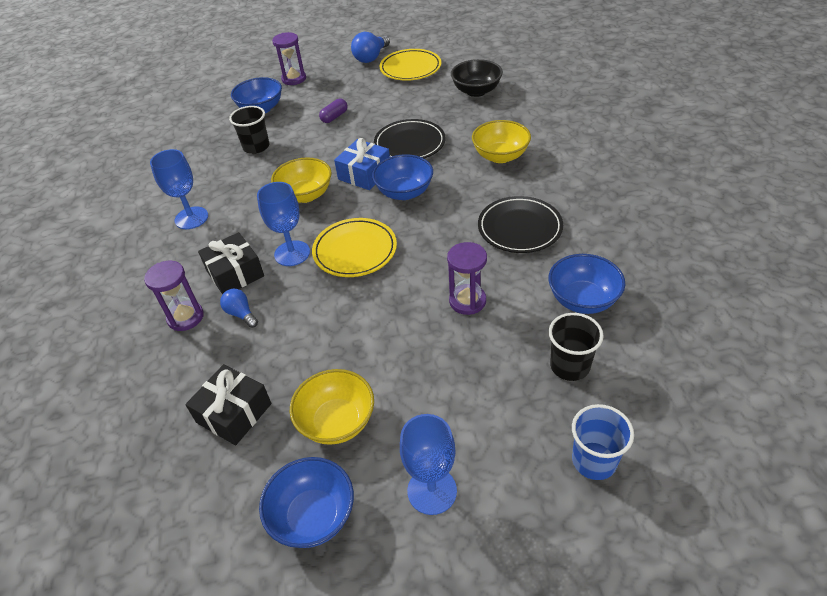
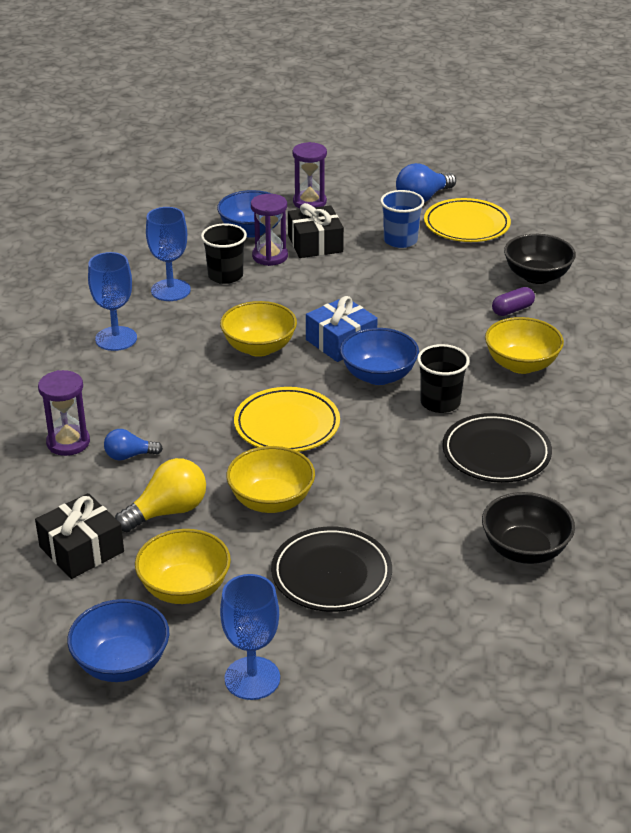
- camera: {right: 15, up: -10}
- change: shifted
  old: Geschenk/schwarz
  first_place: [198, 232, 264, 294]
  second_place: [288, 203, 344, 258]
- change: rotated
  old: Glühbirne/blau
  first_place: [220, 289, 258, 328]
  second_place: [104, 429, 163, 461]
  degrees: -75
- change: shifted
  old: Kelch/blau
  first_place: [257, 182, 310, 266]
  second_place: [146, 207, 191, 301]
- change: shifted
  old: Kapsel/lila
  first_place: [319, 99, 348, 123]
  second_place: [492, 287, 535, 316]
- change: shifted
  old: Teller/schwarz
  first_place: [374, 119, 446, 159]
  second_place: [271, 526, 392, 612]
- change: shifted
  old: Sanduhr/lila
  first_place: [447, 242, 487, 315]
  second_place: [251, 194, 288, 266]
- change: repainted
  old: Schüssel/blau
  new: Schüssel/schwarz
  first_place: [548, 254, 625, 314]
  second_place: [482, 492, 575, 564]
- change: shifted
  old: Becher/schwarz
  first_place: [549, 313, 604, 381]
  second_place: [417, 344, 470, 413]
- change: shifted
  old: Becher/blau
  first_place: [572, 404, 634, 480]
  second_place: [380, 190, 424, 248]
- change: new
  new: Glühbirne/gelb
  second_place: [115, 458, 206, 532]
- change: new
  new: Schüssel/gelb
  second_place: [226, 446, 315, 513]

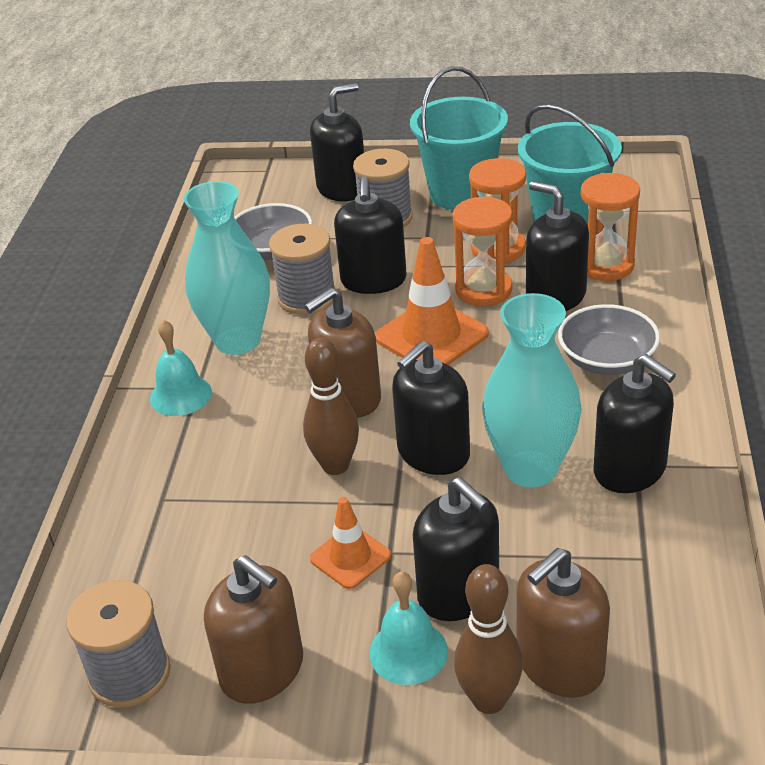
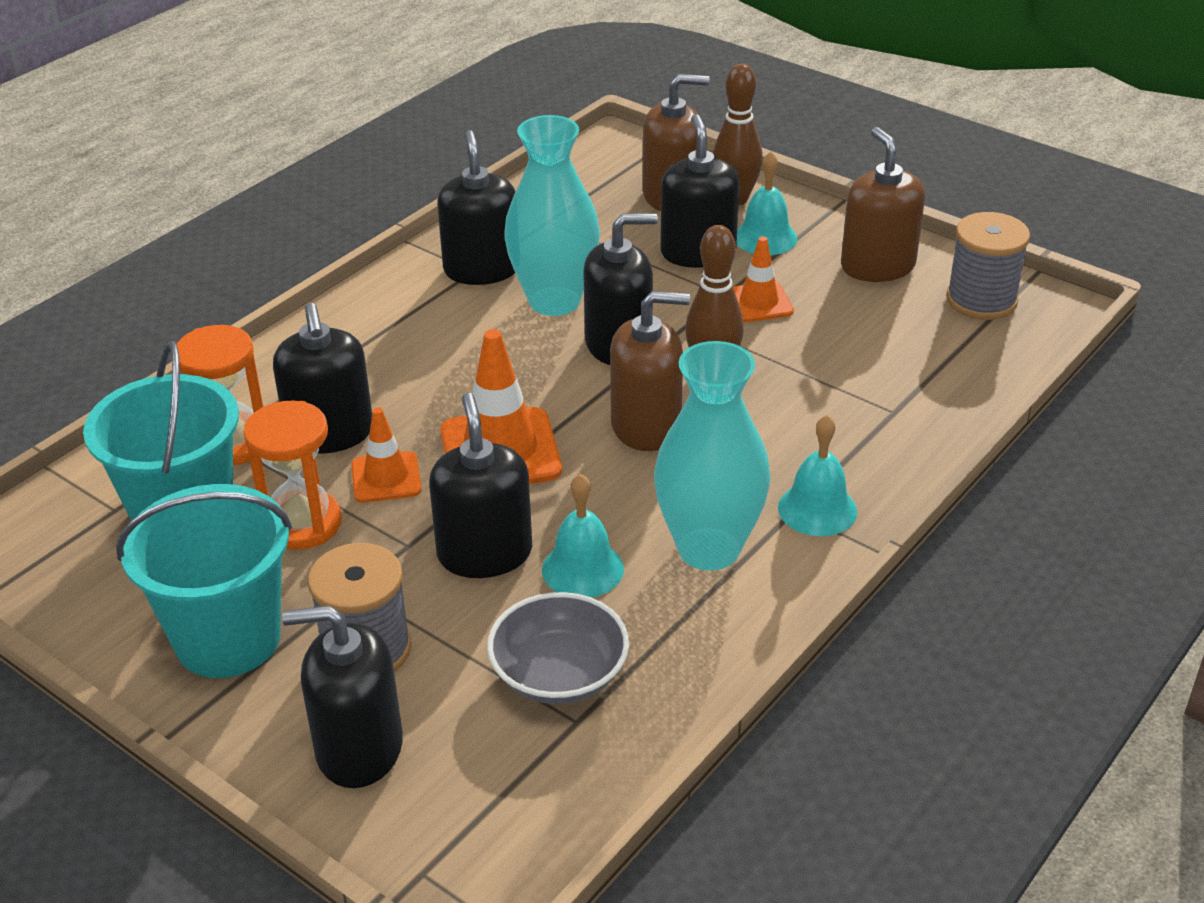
- camera: {right: -150, up: 0}
- change: swapped
  old: Garnrolle/grau
  new: Glocke/türkis
  first_place: [269, 224, 336, 315]
  second_place: [542, 474, 624, 598]
- change: rotated
  old: Seifenspender/schwarz
  first_place: [334, 176, 407, 294]
  second_place: [429, 393, 532, 578]
  degrees: -45
- change: swapped
  old: Sanduhr/orange
  new: Leitkegel/orange
  first_place: [453, 196, 512, 306]
  second_place: [351, 407, 421, 503]
- change: gone
  old: Schüssel/grau
  first_place: [558, 304, 660, 375]

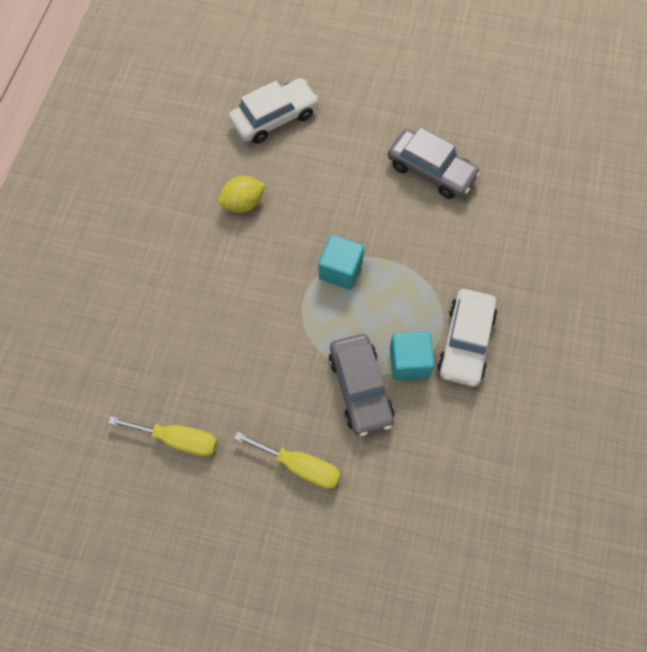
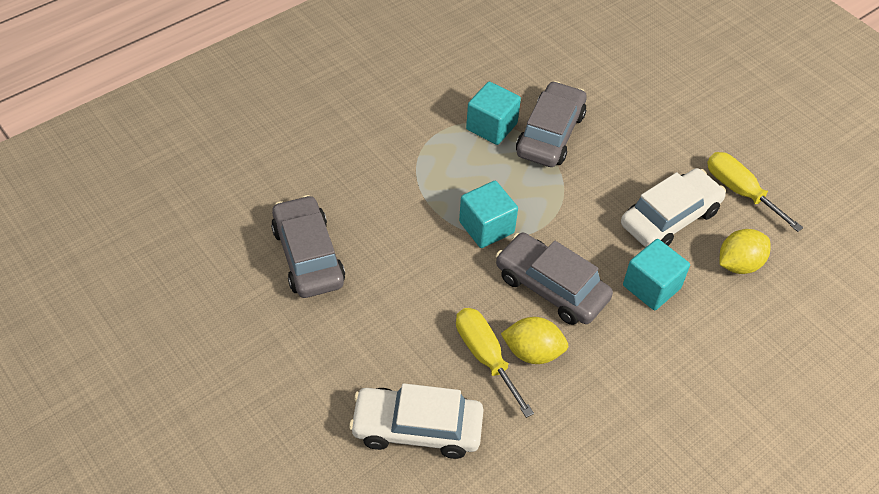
- camera: {right: -145, up: -15}
- change: shifted
  old: Schraubenzieher/gelb
  first_place: [234, 432, 340, 489]
  second_place: [456, 308, 534, 418]
- change: shifted
  old: Auto/weiß
  first_place: [437, 289, 497, 387]
  second_place: [621, 168, 726, 247]
- change: new
  new: Auto/grau
  second_place: [496, 233, 613, 325]
- change: new
  new: Kubus/türkis
  second_place: [623, 239, 690, 310]
- change: new
  new: Zitrone/gelb
  second_place: [720, 229, 771, 274]

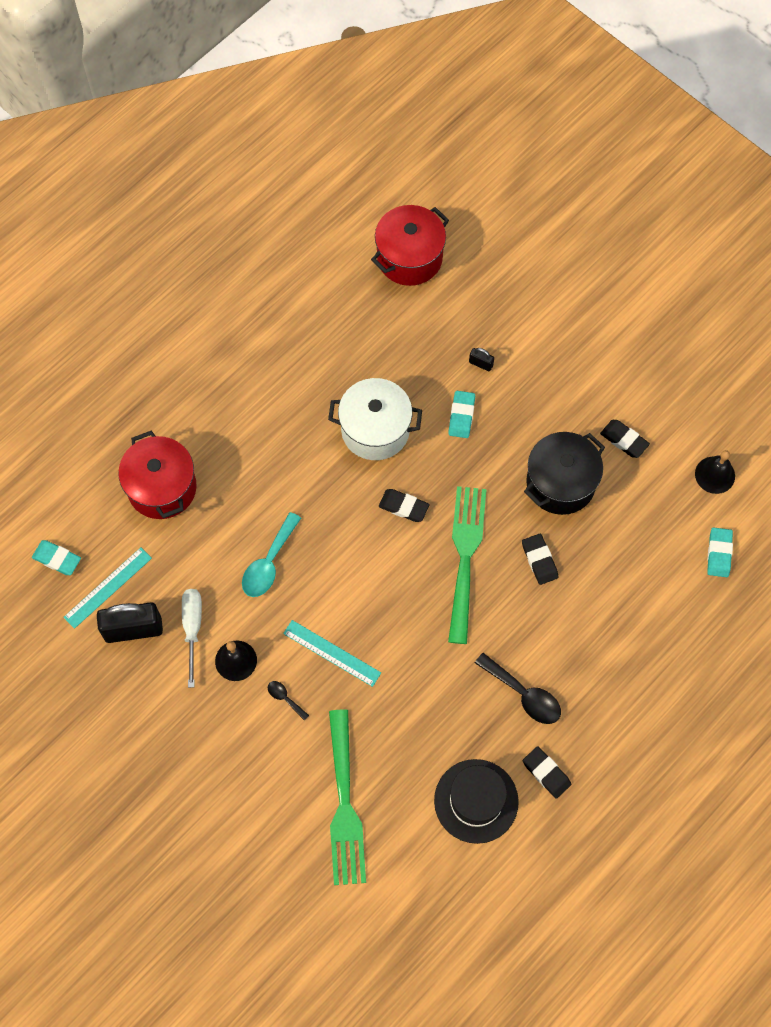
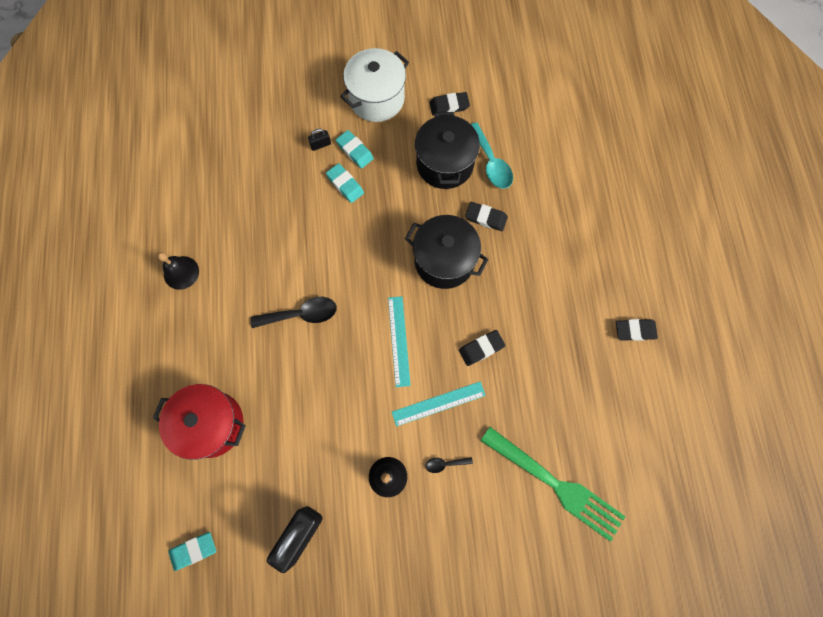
- camera: {right: -50, up: 5}
- change: shifted
  old: Lineal/türkis
  first_place: [63, 547, 152, 629]
  second_place: [388, 296, 411, 387]
- change: gone
  old: Schraubenzieher/weiß
  first_place: [182, 589, 202, 688]
- change: shifted
  old: Löffel/türkis
  first_place: [242, 512, 301, 597]
  second_place: [471, 122, 513, 189]
- change: shifted
  old: Kochtopf/weiß
  first_place: [328, 378, 422, 460]
  second_place: [340, 48, 409, 122]
- change: gone
  old: Kochtopf/rot
  first_place: [371, 205, 449, 286]
- change: shifted
  old: Radiergummi/schwarz
  first_place: [379, 489, 429, 522]
  second_place: [459, 330, 506, 366]
- change: gone
  old: Hut/schwarz
  first_place: [434, 759, 519, 844]
- change: swapped
  old: Gabel/grün
  new: Kochtopf/schwarz
  first_place: [448, 486, 487, 644]
  second_place: [405, 215, 489, 289]
- change: shifted
  old: Löffel/schwarz
  first_place: [475, 653, 561, 724]
  second_place: [250, 297, 337, 328]
- change: shifted
  old: Glocke/schwarz
  first_place: [695, 450, 735, 494]
  second_place: [157, 252, 199, 290]
- change: shifted
  old: Radiergummi/türkis
  first_place: [707, 527, 733, 577]
  second_place: [336, 130, 374, 169]

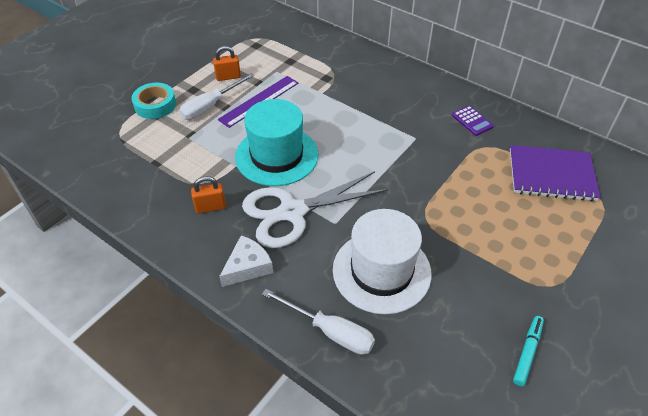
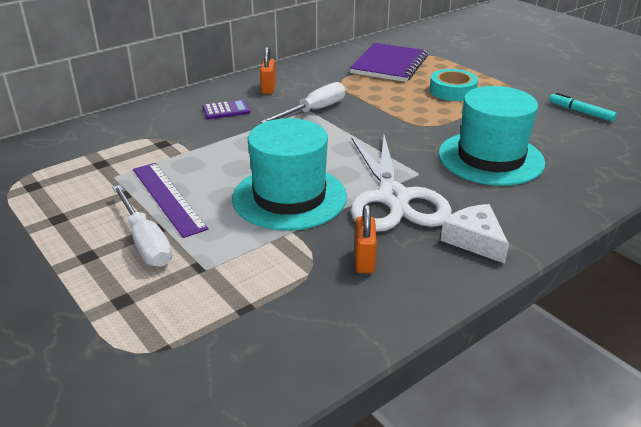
- camera: {right: -75, up: -15}
- change: shifted
  old: Klebeband/türkis
  first_place: [132, 82, 176, 119]
  second_place: [430, 69, 478, 101]
- change: shifted
  old: Vorhängeschloss/orange
  first_place: [213, 46, 241, 81]
  second_place: [260, 47, 276, 94]
- change: shifted
  old: Schraubenzieher/weiß
  first_place: [262, 289, 375, 355]
  second_place: [261, 82, 345, 123]
- change: repainted
  old: Hut/weiß
  new: Hut/türkis
  first_place: [333, 209, 432, 314]
  second_place: [439, 86, 545, 186]
- change: shifted
  old: Taschenrechner/lila
  first_place: [452, 105, 494, 136]
  second_place: [202, 99, 250, 119]

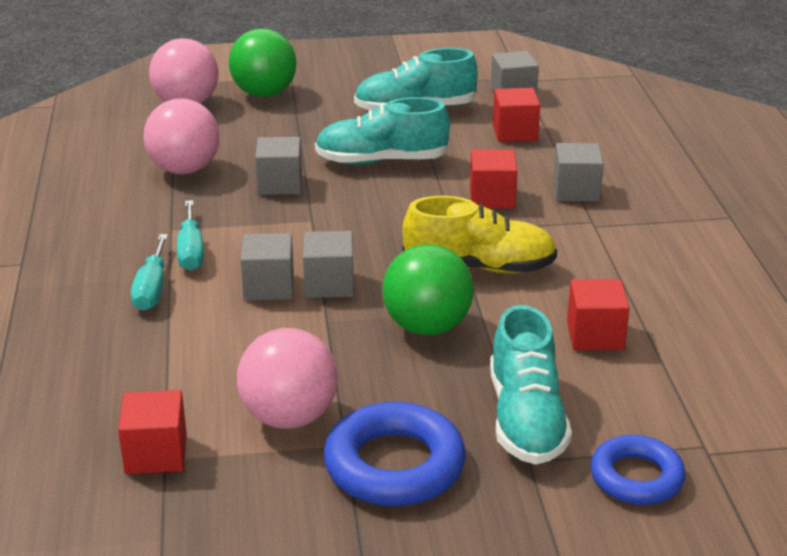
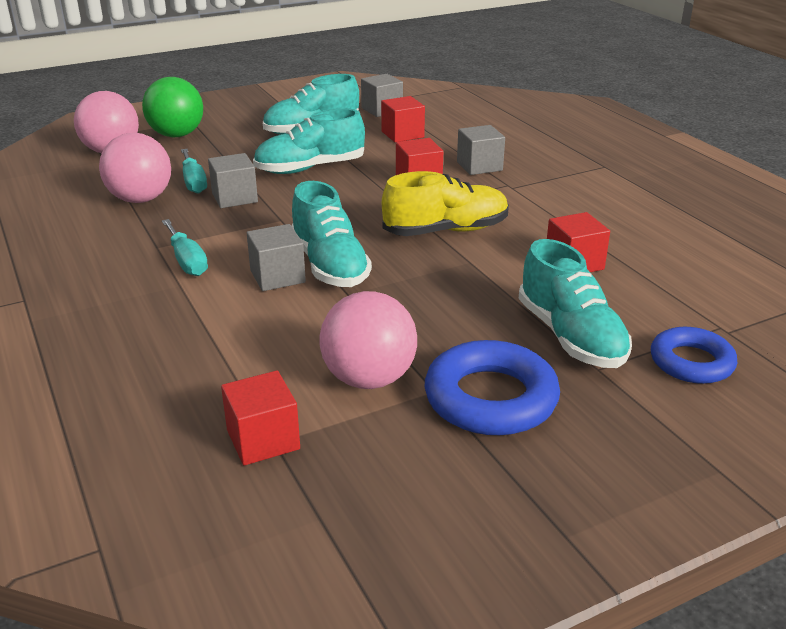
- camera: {right: -20, up: 0}
- change: shifted
  old: Schraubenzieher/türkis
  first_place: [131, 234, 168, 311]
  second_place: [181, 149, 207, 194]
- change: swapped
  old: Kubus/grau
  new: Schuh/türkis
  first_place: [303, 231, 354, 298]
  second_place: [291, 181, 372, 287]
- change: gone
  old: Ball/grün
  first_place: [383, 244, 474, 335]

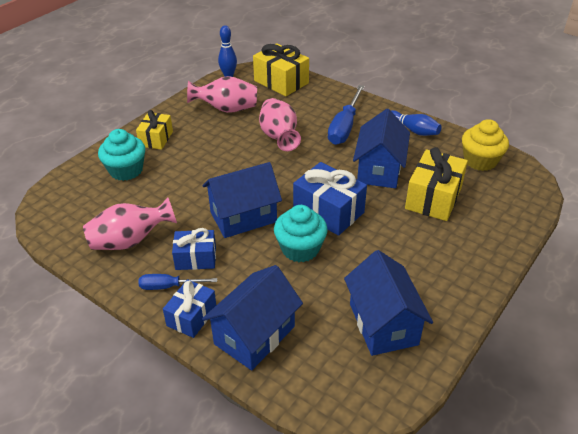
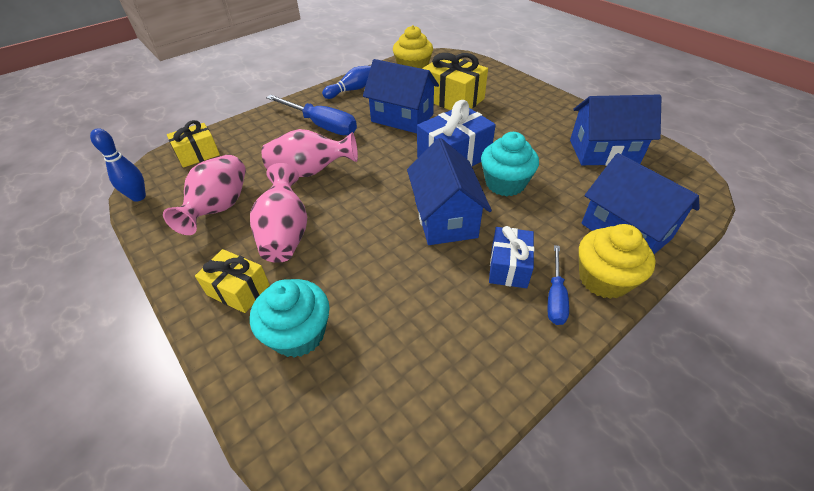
- camera: {right: -75, up: 5}
- change: shifted
  old: Vase/rosa
  first_place: [83, 197, 177, 250]
  second_place: [250, 163, 307, 263]
- change: swapped
  old: Geschenk/blau
  new: Muffin/gelb
  first_place: [163, 279, 216, 338]
  second_place: [578, 224, 656, 299]
- change: scaled
  old: Geschenk/gelb
  first_place: [253, 43, 309, 96]
  second_place: [167, 120, 220, 168]
  factor: 0.63

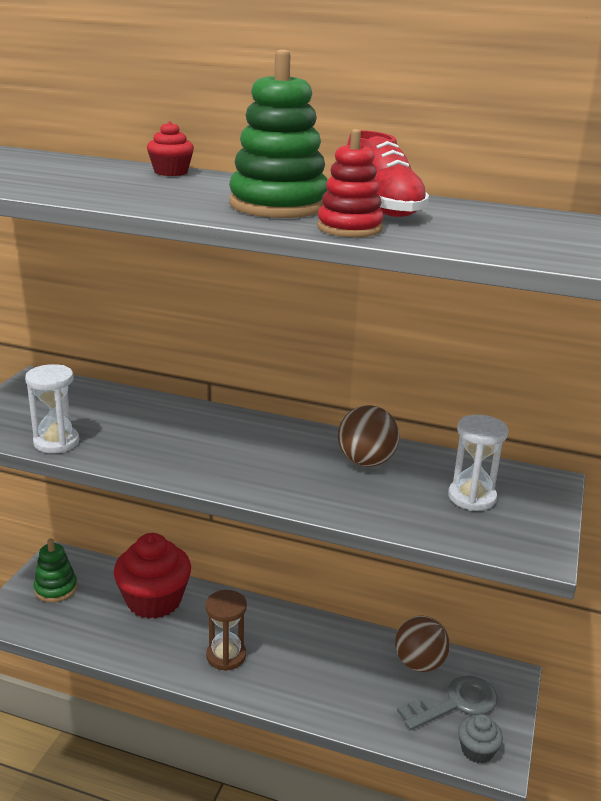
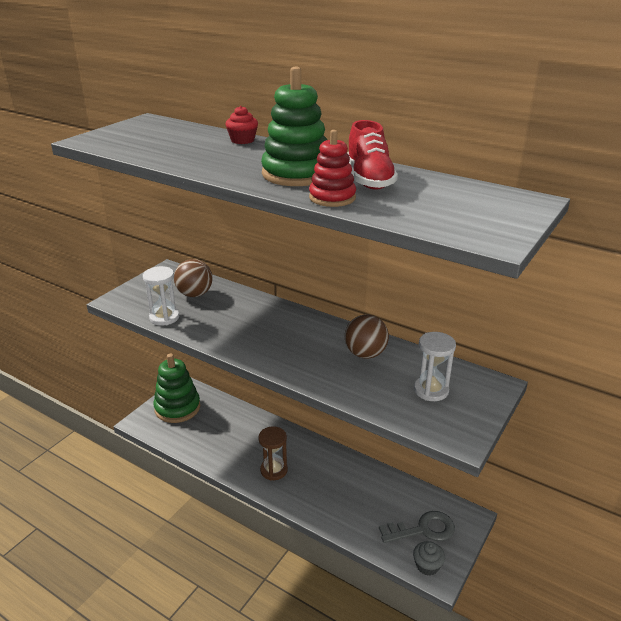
- camera: {right: 15, up: 5}
- change: scaled
  old: Stapelspielzeug/grün
  first_place: [34, 538, 77, 603]
  second_place: [153, 354, 200, 423]
  factor: 1.63
- change: gone
  old: Muffin/rot
  first_place: [114, 533, 191, 619]
- change: shifted
  old: Ball/braun
  first_place: [395, 616, 450, 672]
  second_place: [174, 259, 213, 297]

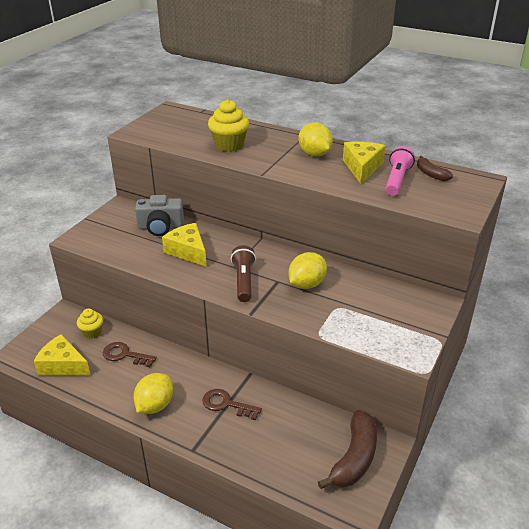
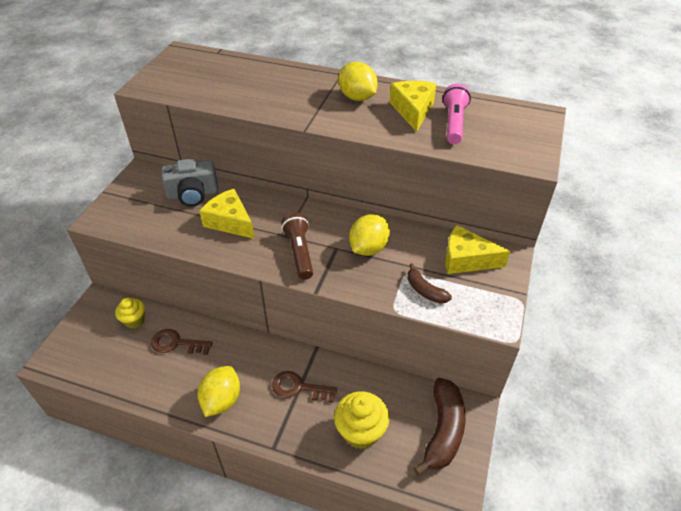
- camera: {right: -10, up: 10}
- change: shifted
  old: Käse/gelb
  first_place: [34, 334, 91, 376]
  second_place: [445, 225, 510, 274]
- change: shifted
  old: Muffin/gelb
  first_place: [208, 99, 249, 152]
  second_place: [334, 391, 389, 449]
- change: shifted
  old: Banane/braun
  first_place: [417, 156, 453, 181]
  second_place: [408, 264, 452, 304]

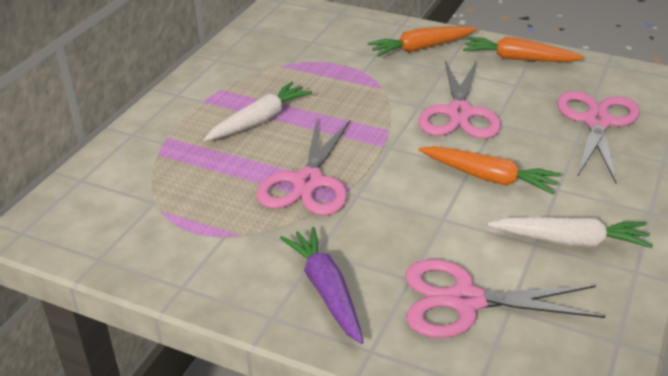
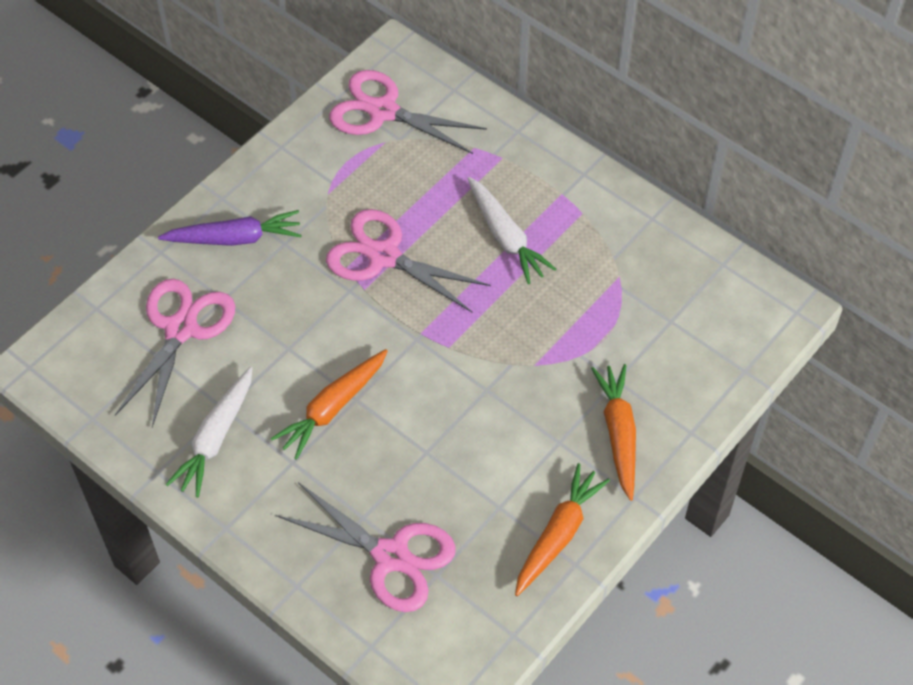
- camera: {right: 105, up: 20}
- change: shifted
  old: Schere/rosa
  first_place: [418, 60, 501, 139]
  second_place: [329, 70, 487, 154]

